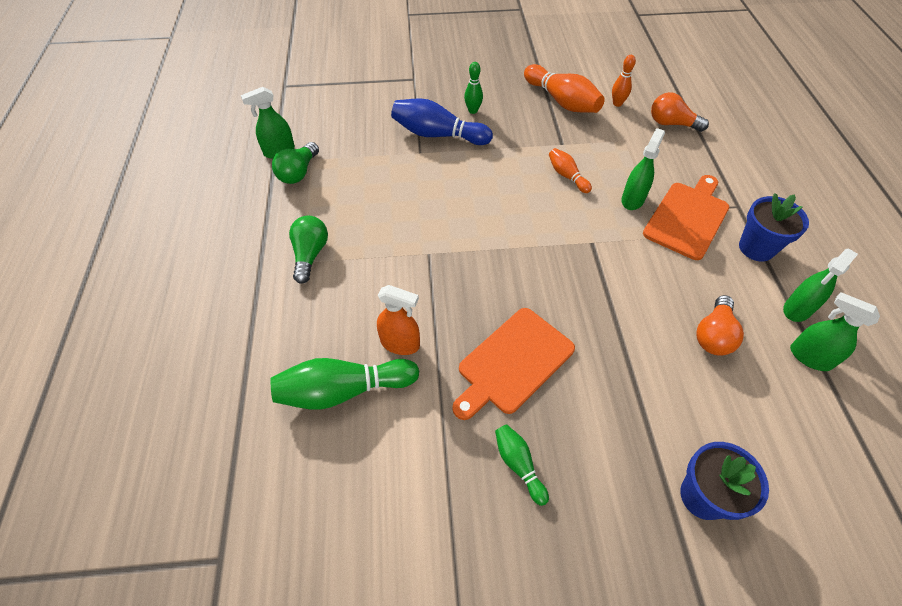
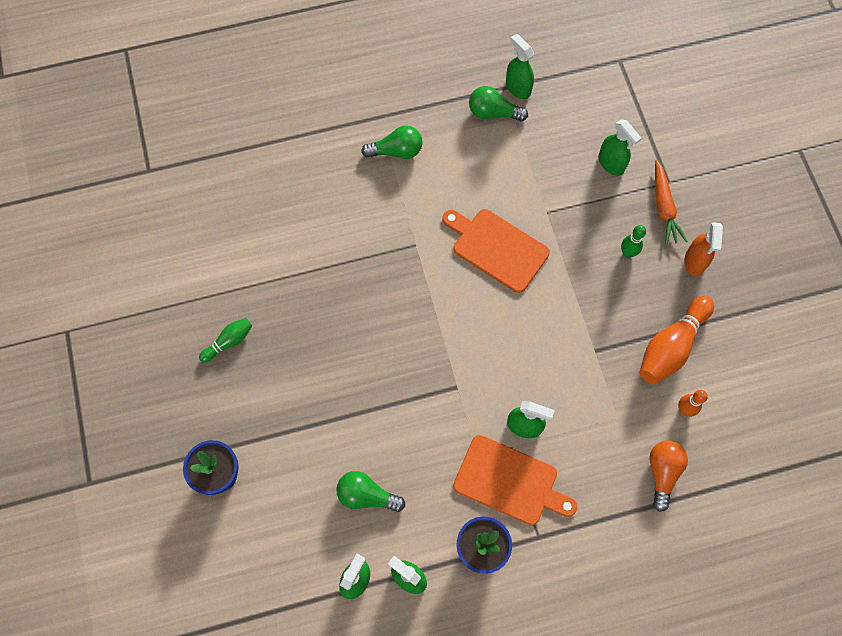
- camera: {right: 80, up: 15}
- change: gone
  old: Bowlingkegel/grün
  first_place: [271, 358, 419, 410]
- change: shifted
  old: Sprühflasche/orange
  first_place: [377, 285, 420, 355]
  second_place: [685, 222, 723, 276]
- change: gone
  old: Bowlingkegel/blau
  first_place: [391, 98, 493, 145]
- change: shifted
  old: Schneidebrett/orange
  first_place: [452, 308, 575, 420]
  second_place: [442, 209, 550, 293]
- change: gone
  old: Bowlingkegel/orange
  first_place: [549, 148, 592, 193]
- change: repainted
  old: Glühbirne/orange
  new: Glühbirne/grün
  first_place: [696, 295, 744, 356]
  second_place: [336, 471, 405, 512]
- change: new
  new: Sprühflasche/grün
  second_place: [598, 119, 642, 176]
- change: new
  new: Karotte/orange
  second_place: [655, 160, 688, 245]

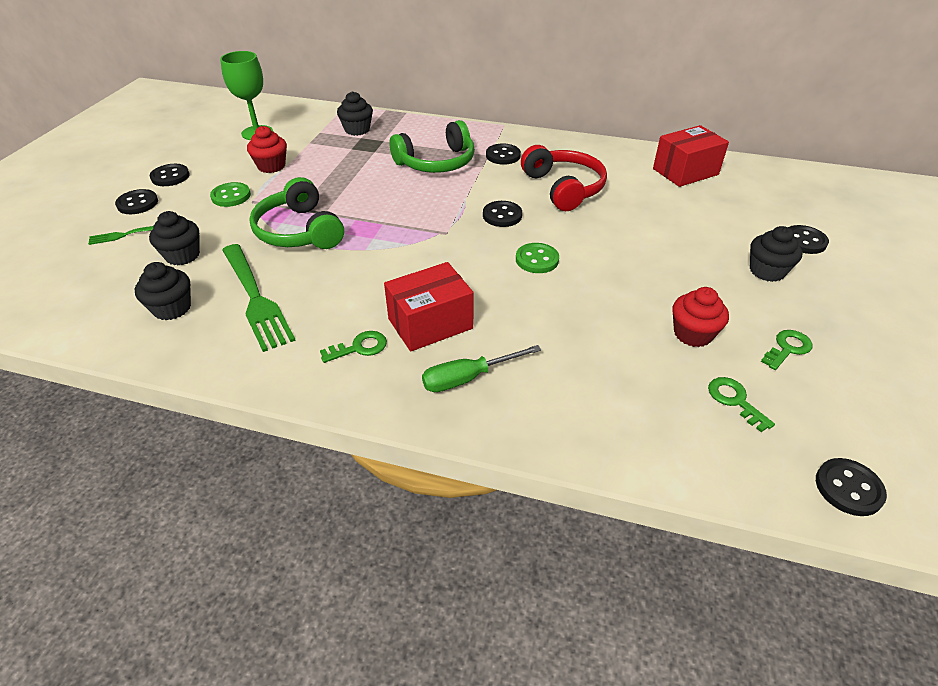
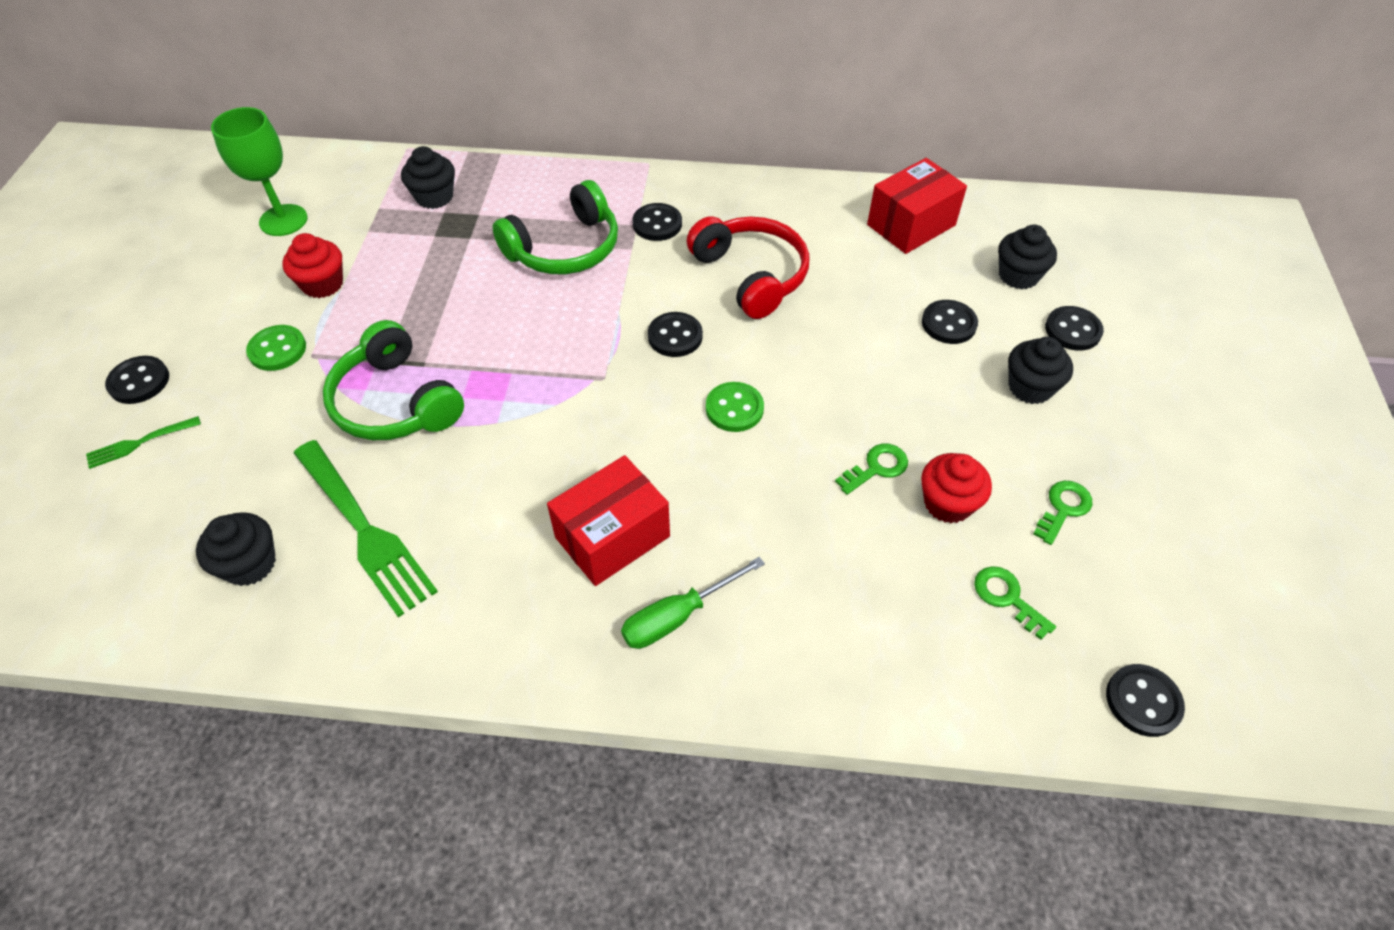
- camera: {right: -10, up: 10}
- change: shifted
  old: Muffin/schwarz
  first_place: [149, 211, 200, 266]
  second_place: [998, 225, 1057, 289]
- change: shifted
  old: Knopf/schwarz
  first_place: [150, 164, 189, 186]
  second_place: [922, 300, 978, 344]
- change: shifted
  old: Schlüssel/grün
  first_place: [320, 331, 387, 363]
  second_place: [835, 444, 908, 495]

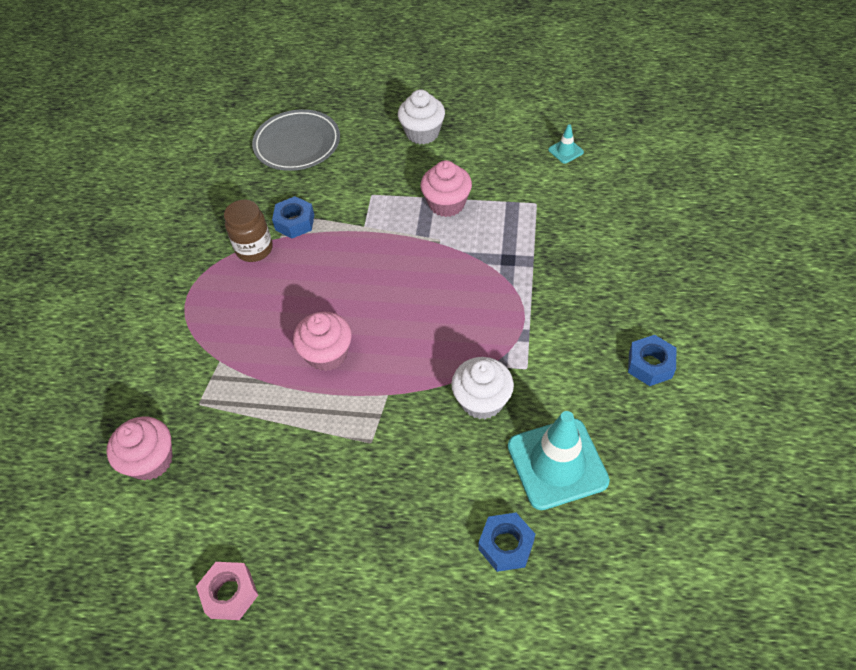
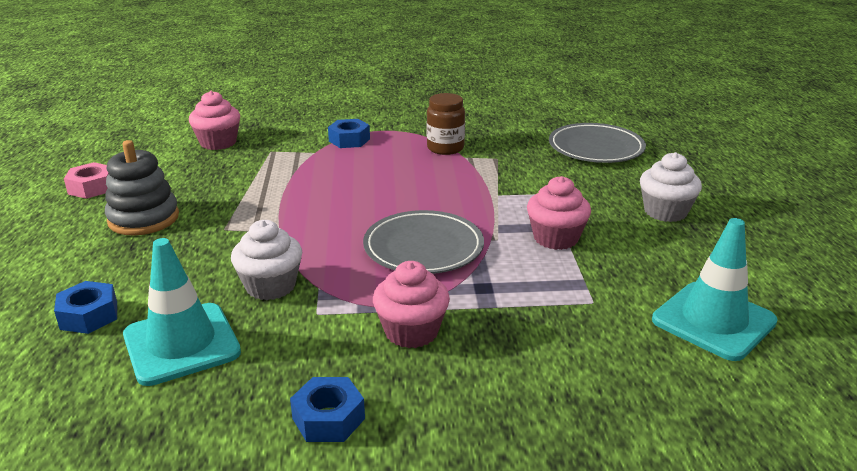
- camera: {right: 75, up: -25}
- change: shifted
  old: Sechskantmutter/blau
  first_place: [272, 196, 314, 238]
  second_place: [328, 119, 370, 148]
- change: shifted
  old: Muffin/rosa
  first_place: [293, 312, 352, 371]
  second_place: [373, 261, 450, 348]
- change: scaled
  old: Leitkegel/türkis
  first_place: [548, 124, 584, 164]
  second_place: [652, 218, 778, 361]
  factor: 2.29
- change: new
  new: Stapelspielzeug/grau
  second_place: [105, 140, 179, 235]
- change: new
  new: Teller/grau
  second_place: [363, 210, 484, 274]

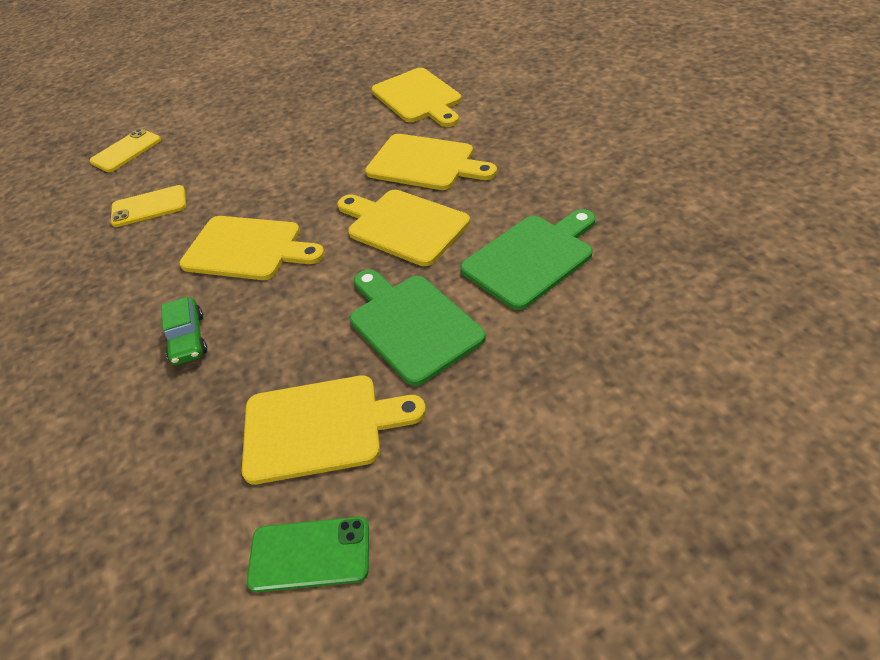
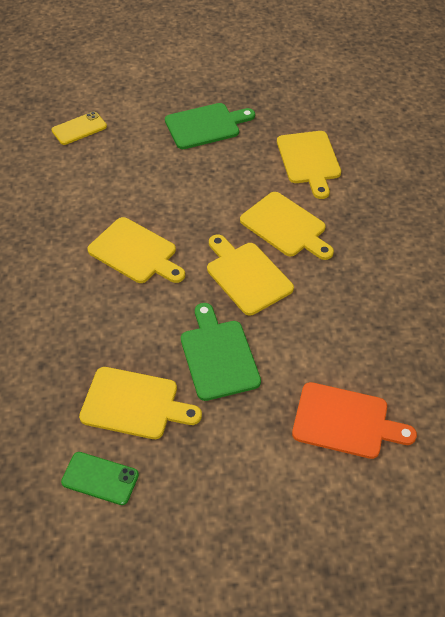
- camera: {right: 15, up: 5}
- change: gone
  old: Handy/gelb
  first_place: [111, 185, 186, 227]
- change: gone
  old: Auto/grün
  first_place: [161, 297, 207, 365]
- change: shifted
  old: Schneidebrett/grün
  first_place: [461, 209, 595, 310]
  second_place: [165, 103, 255, 149]
- change: new
  new: Schneidebrett/orange
  second_place: [292, 382, 417, 459]

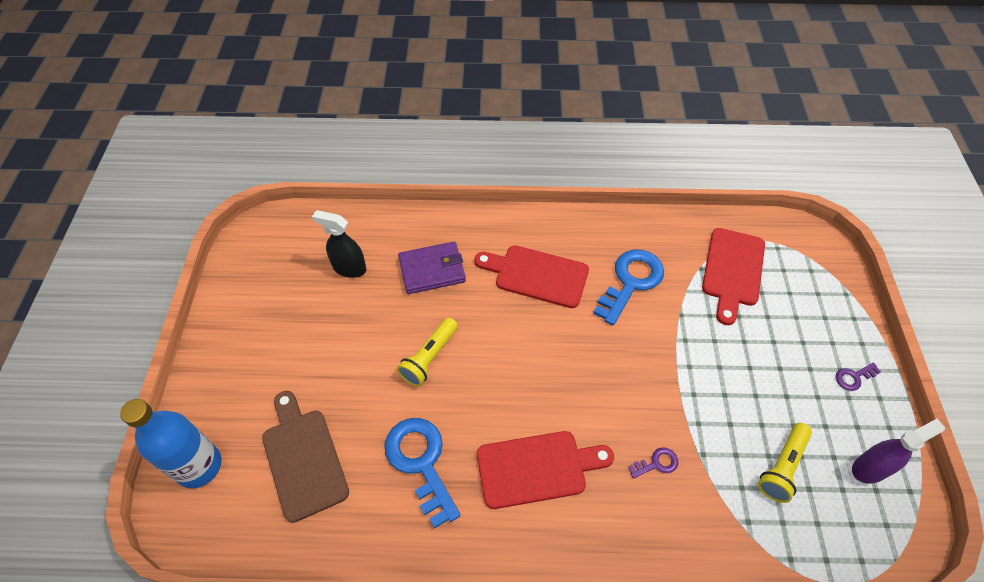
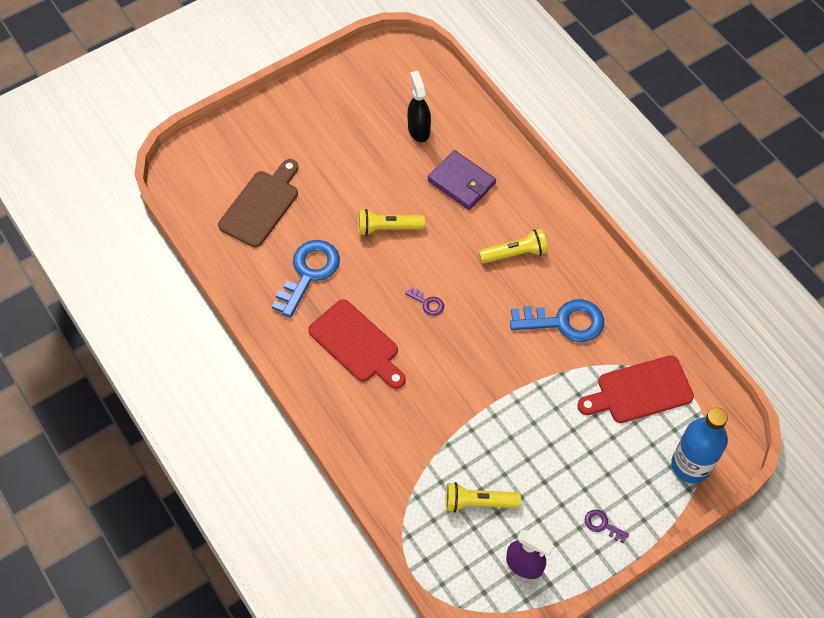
- camera: {right: 55, up: 5}
- change: shifted
  old: Flasche/blau
  first_place: [120, 399, 222, 488]
  second_place: [671, 408, 728, 484]
- change: swapped
  old: Schneidebrett/rot
  new: Taschenlampe/gelb
  first_place: [474, 245, 589, 308]
  second_place: [479, 229, 548, 264]
- change: shifted
  old: Schlüssel/lila
  first_place: [628, 447, 678, 479]
  second_place: [405, 286, 444, 316]

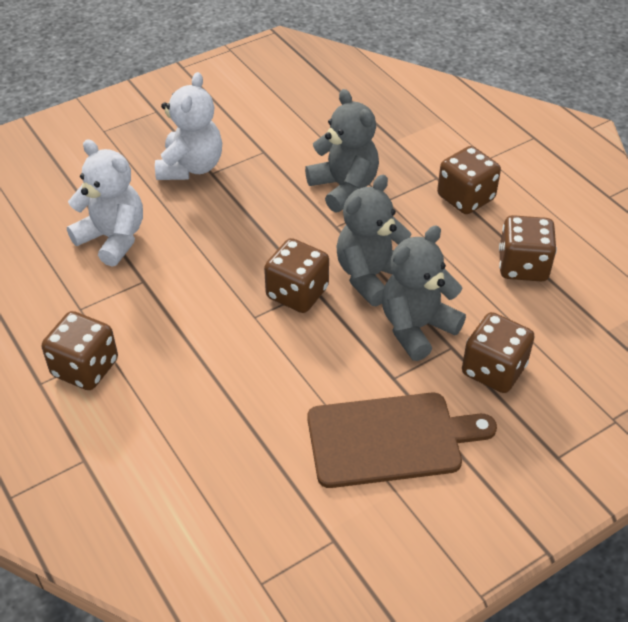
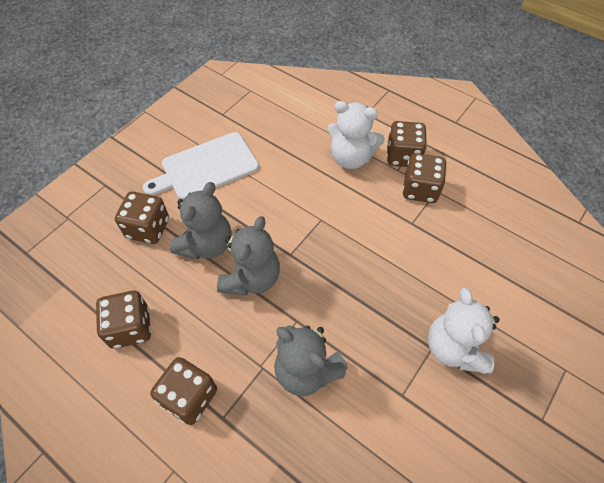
- camera: {right: 160, up: 10}
- change: shifted
  old: Teddybär/weiß
  first_place: [67, 139, 143, 267]
  second_place: [327, 101, 385, 169]
- change: shifted
  old: Spielwürfel/braun
  first_place: [264, 238, 329, 313]
  second_place: [403, 153, 446, 203]
- change: repainted
  old: Schneidebrett/braun
  new: Schneidebrett/weiß
  first_place: [307, 393, 497, 488]
  second_place: [143, 132, 259, 200]

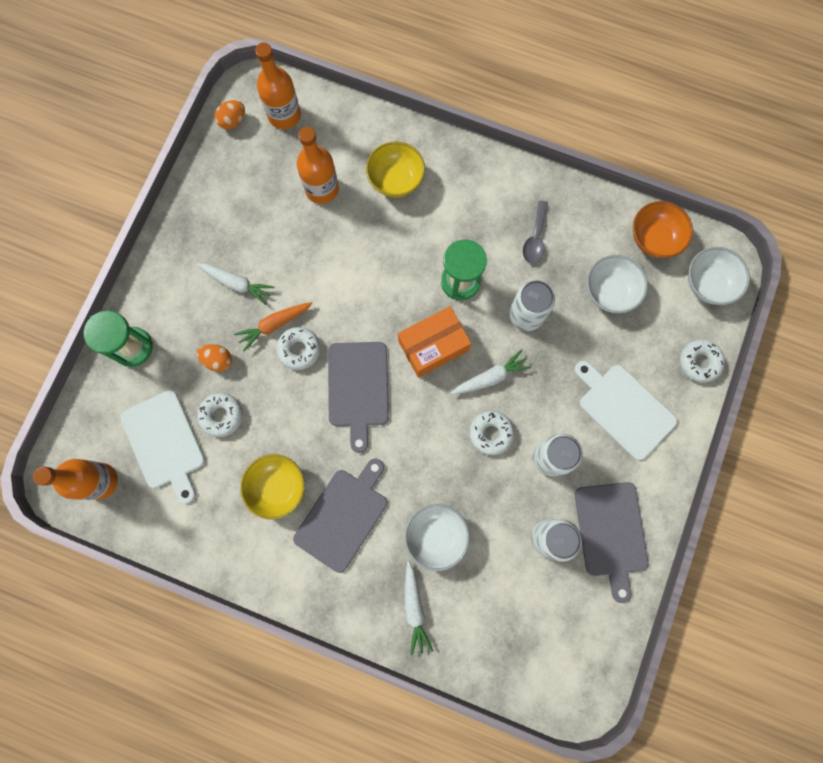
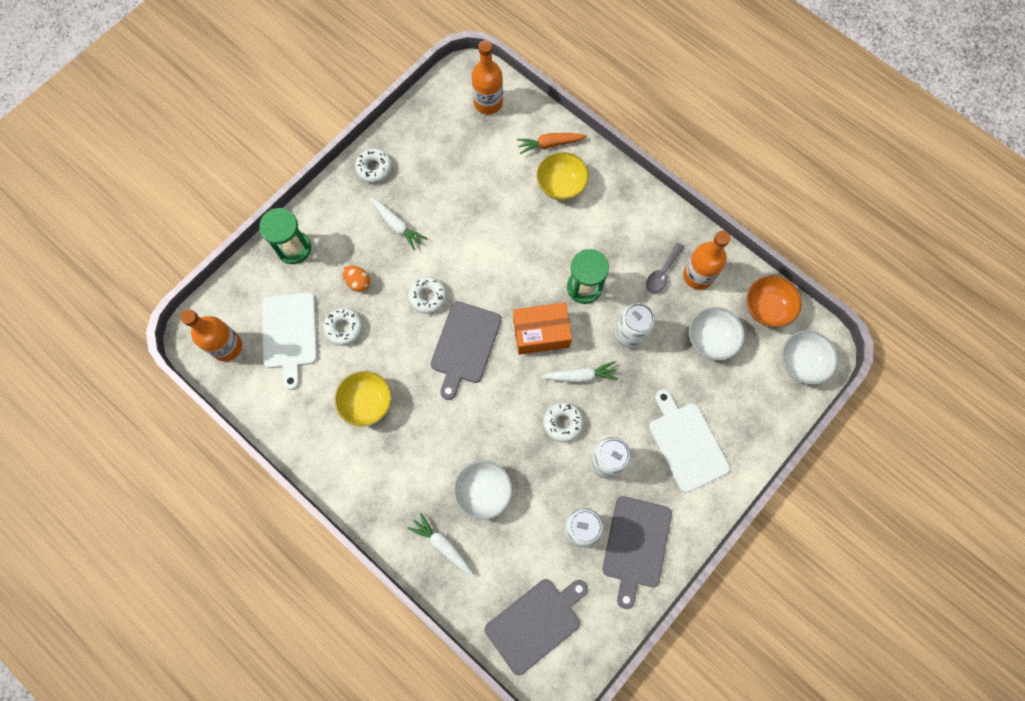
- camera: {right: 20, up: -5}
- change: gone
  old: Ei/orange
  first_place: [214, 100, 245, 130]
- change: shifted
  old: Karotte/orange
  first_place: [234, 302, 313, 351]
  second_place: [517, 133, 587, 154]
- change: shifted
  old: Schneidebrett/grau
  first_place: [293, 459, 387, 573]
  second_place: [485, 579, 588, 675]
- change: shifted
  old: Flasche/orange
  first_place: [297, 127, 339, 204]
  second_place: [683, 231, 731, 290]
- change: rotated
  old: Karotte/weiß
  first_place: [404, 561, 433, 655]
  second_place: [407, 513, 474, 576]
  degrees: 120
- change: shifted
  old: Donut/weiß
  first_place: [680, 339, 725, 383]
  second_place: [355, 148, 392, 183]

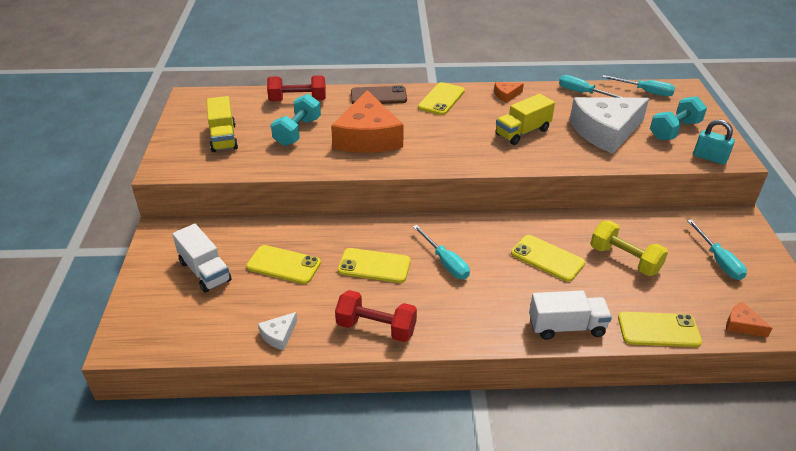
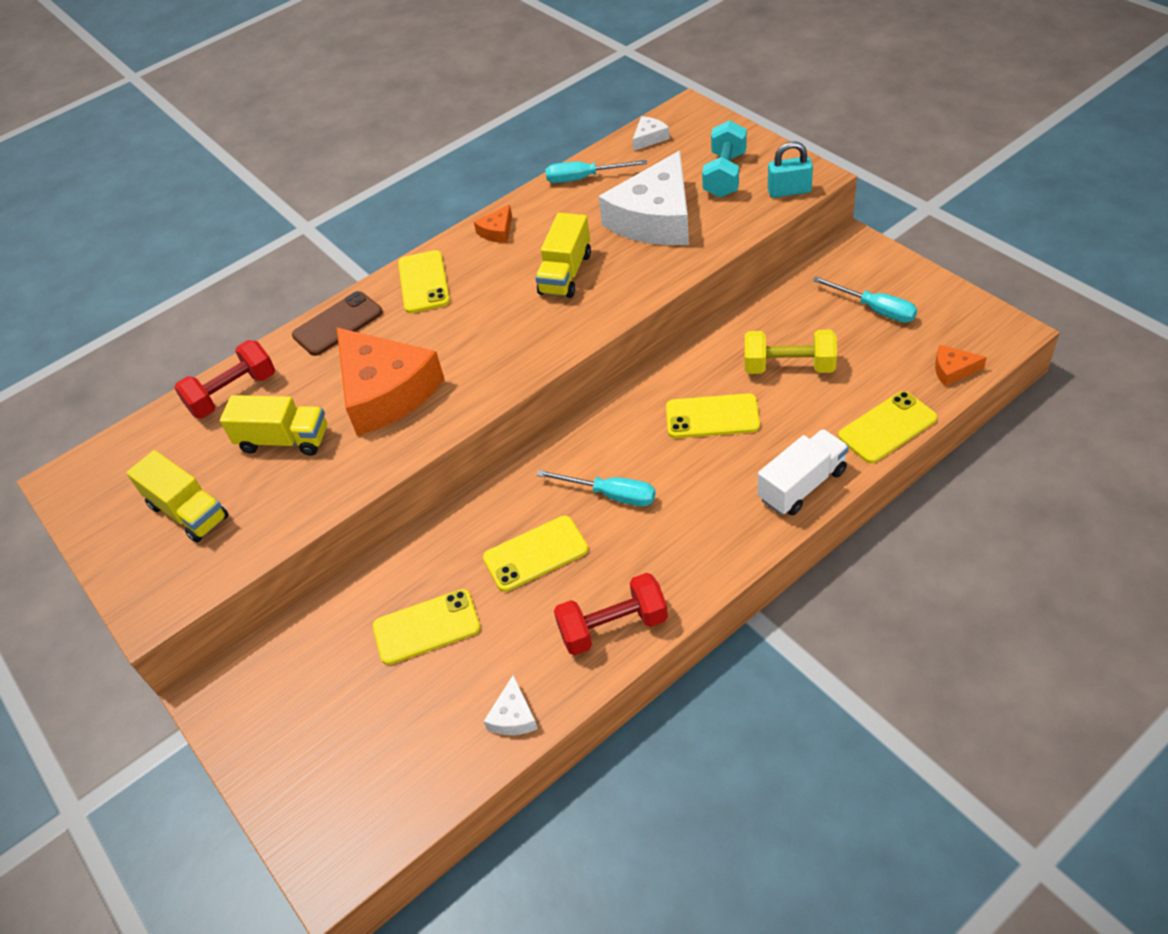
- camera: {right: -30, up: 10}
- change: gone
  old: Lastwagen/weiß
  first_place: [172, 224, 232, 293]
- change: swapped
  old: Hantel/türkis
  new: Lastwagen/gelb
  first_place: [271, 94, 321, 146]
  second_place: [220, 395, 327, 456]
- change: swapped
  old: Schraubenzieher/türkis
  new: Käse/weiß
  first_place: [602, 75, 675, 97]
  second_place: [632, 116, 670, 151]

